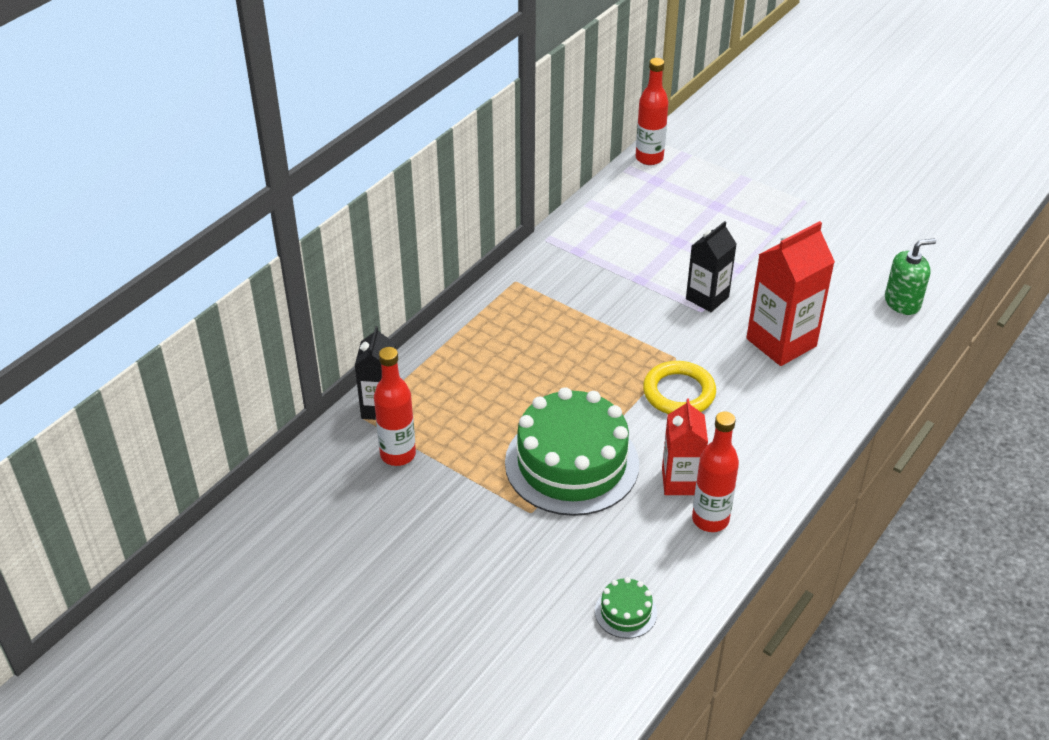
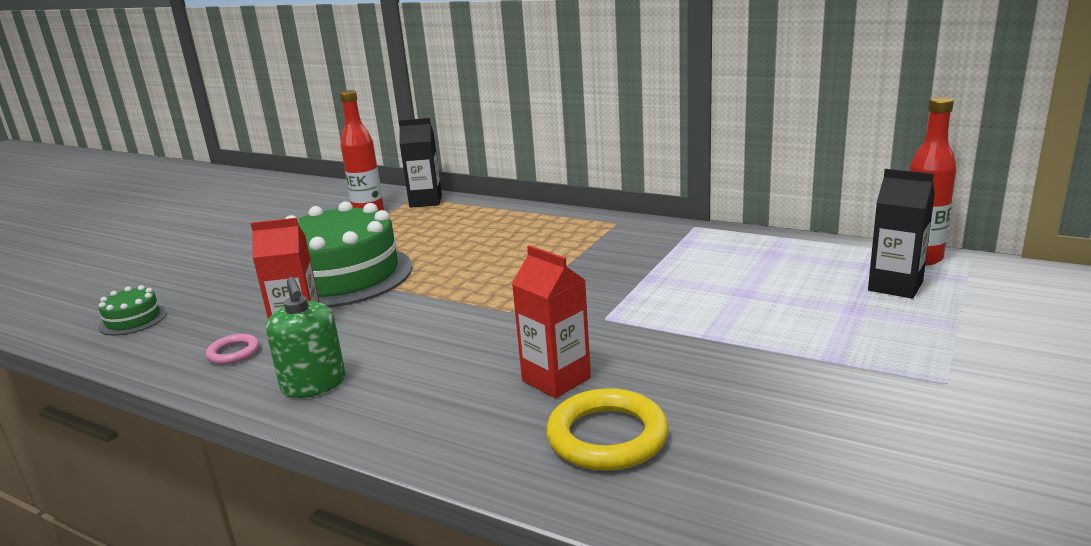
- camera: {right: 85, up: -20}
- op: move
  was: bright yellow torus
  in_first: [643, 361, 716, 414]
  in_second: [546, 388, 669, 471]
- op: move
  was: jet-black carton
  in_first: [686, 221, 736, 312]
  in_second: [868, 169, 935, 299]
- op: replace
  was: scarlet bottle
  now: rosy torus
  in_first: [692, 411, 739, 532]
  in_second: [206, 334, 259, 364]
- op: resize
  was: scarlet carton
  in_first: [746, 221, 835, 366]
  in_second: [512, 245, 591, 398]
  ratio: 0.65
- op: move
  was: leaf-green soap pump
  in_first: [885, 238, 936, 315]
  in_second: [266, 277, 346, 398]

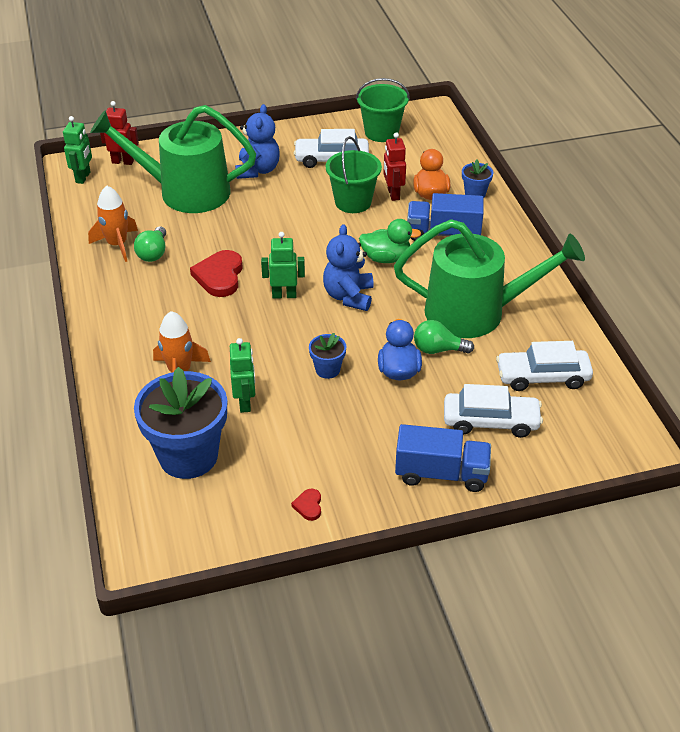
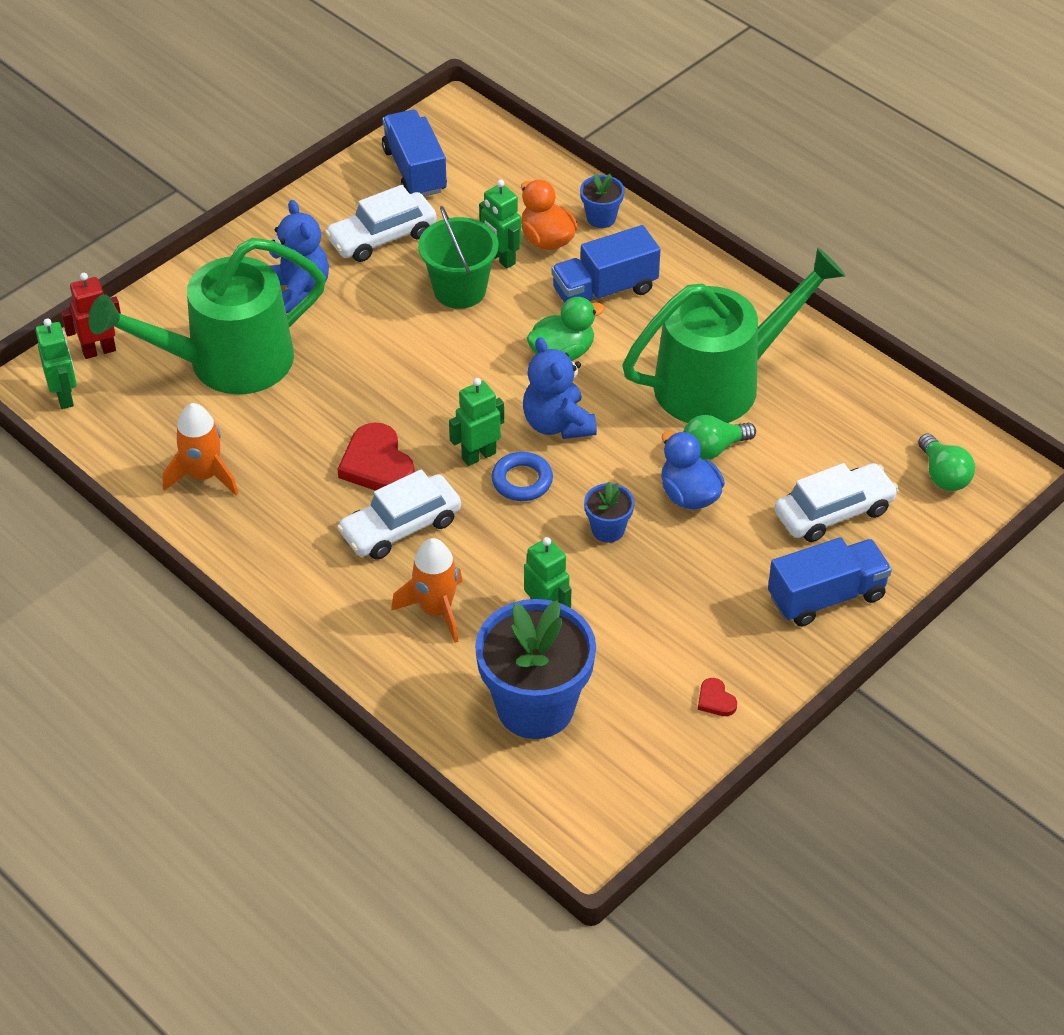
- camera: {right: -30, up: 5}
- op: move
  was: leaf-green light bulb
  in_first: [134, 226, 166, 262]
  in_second: [918, 433, 975, 491]
- op: replace
  was: leaf-green pail
  now: cobalt truck
  in_first: [356, 78, 410, 142]
  in_second: [382, 110, 447, 197]
- op: recolor
  was: scarlet toy robot
  now: leaf-green toy robot
  in_first: [383, 132, 406, 201]
  in_second: [479, 179, 521, 269]
- op: move
  was: white automobile
  in_first: [496, 341, 593, 391]
  in_second: [337, 469, 461, 560]
- op: insert
  now: cobalt torus
  in_second: [491, 452, 553, 501]

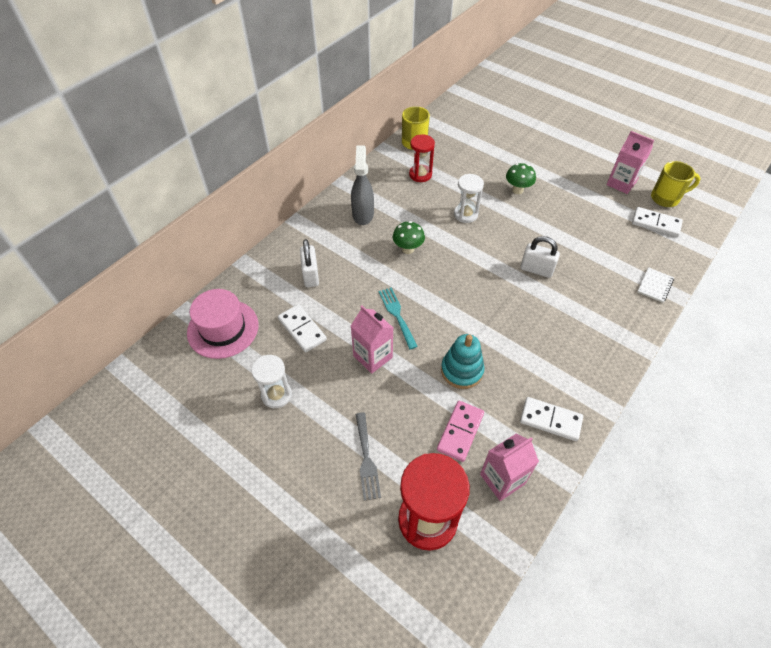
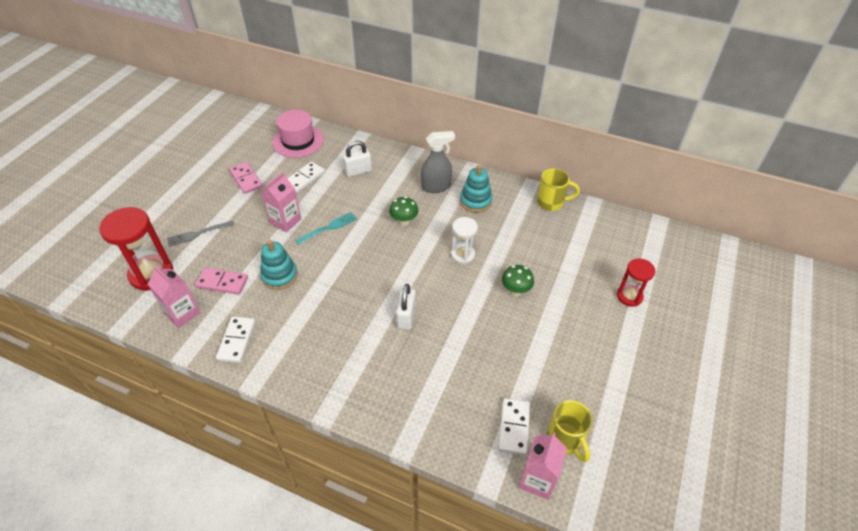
- camera: {right: 75, up: -5}
- op: replace
  was: white sandglass
  now: rosy domino
  in_first: [251, 355, 292, 408]
  in_second: [229, 162, 263, 194]
- op: move
  was: scarlet sandglass
  in_first: [409, 134, 435, 182]
  in_second: [617, 258, 655, 307]
- op: move
  was: rosy carton
  in_first: [606, 131, 654, 194]
  in_second: [519, 432, 567, 500]
- op: delete
  was: white notepad
  in_first: [638, 267, 674, 303]
- op: insert
  now: teal ring stacker
  in_second: [460, 165, 492, 212]

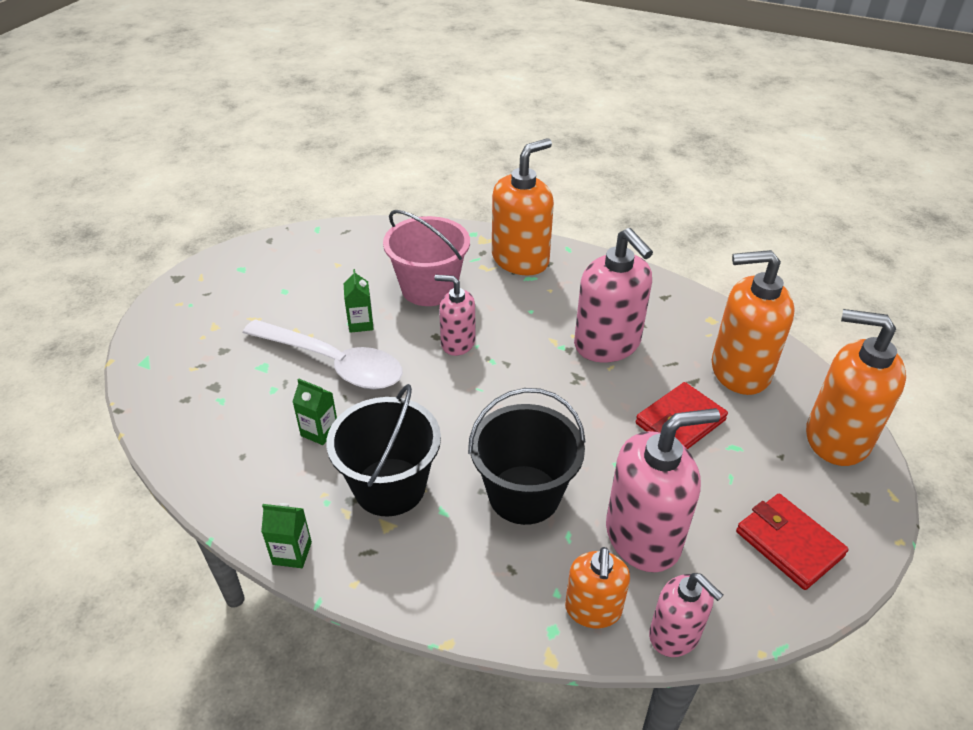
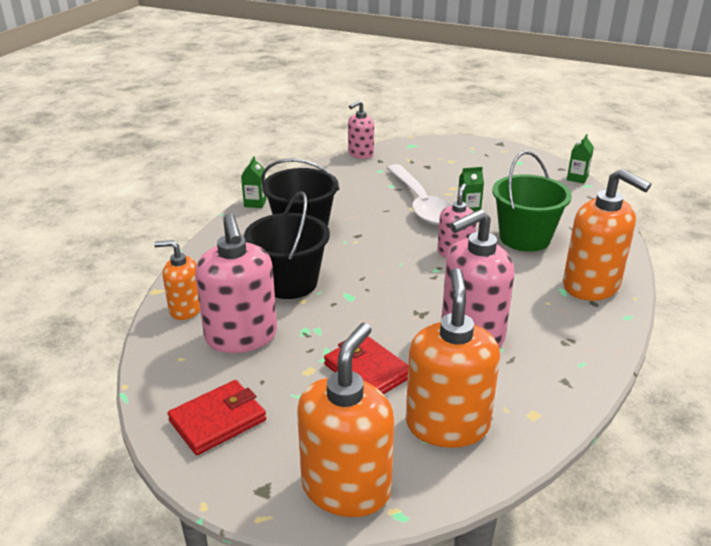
- camera: {right: 90, up: -10}
- op: rotate
  was: white spoon
  in_first: [243, 319, 403, 389]
  in_second: [387, 164, 452, 225]
  clockwise: -45
- op: move
  was: leaf-green carton
  in_first: [292, 378, 337, 445]
  in_second: [567, 134, 594, 184]
- op: recolor
  was: rosy pail
  now: leaf-green pail
  in_first: [383, 210, 470, 306]
  in_second: [492, 151, 572, 252]
- op: move
  was: rosy soap pump
  in_first: [649, 573, 723, 657]
  in_second: [348, 100, 374, 159]

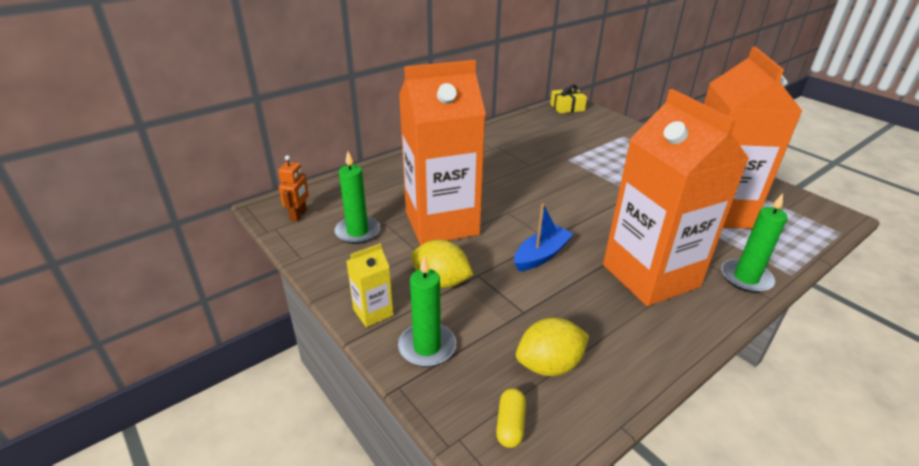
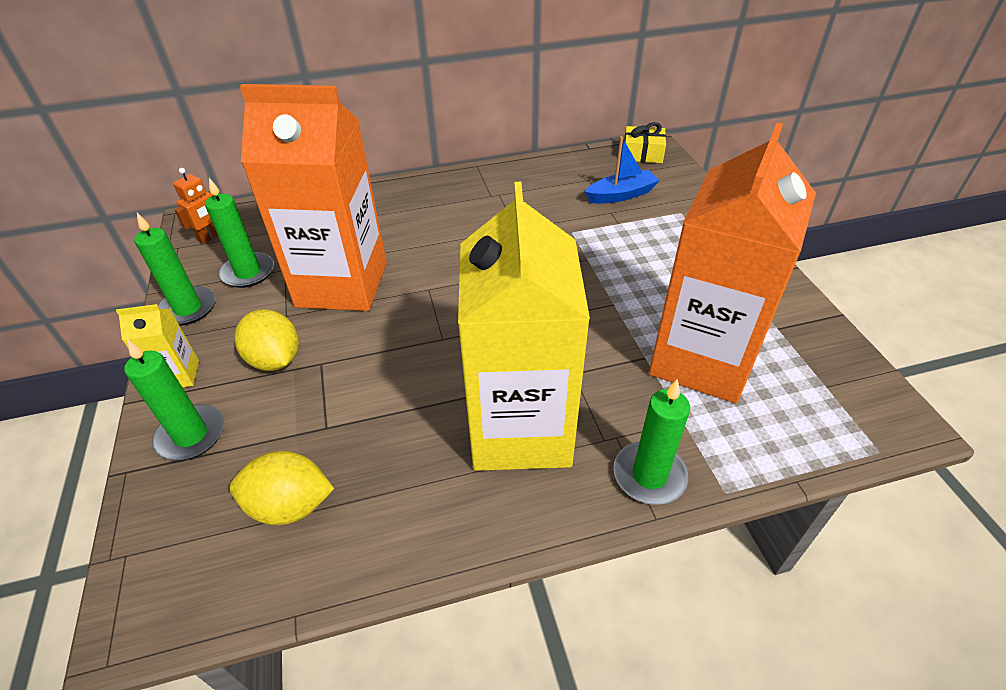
- camera: {right: 25, up: 10}
- op: delete
  was: bright yellow pill shape
  in_first: [496, 388, 526, 448]
- op: move
  was: cobalt sailboat
  in_first: [514, 203, 573, 271]
  in_second: [585, 136, 660, 204]
- op: recolor
  was: orange carton
  now: bright yellow carton
  in_first: [603, 89, 749, 306]
  in_second: [458, 182, 590, 471]
- op: insert
  now: leaf-green wax candle
  in_second: [134, 213, 215, 326]

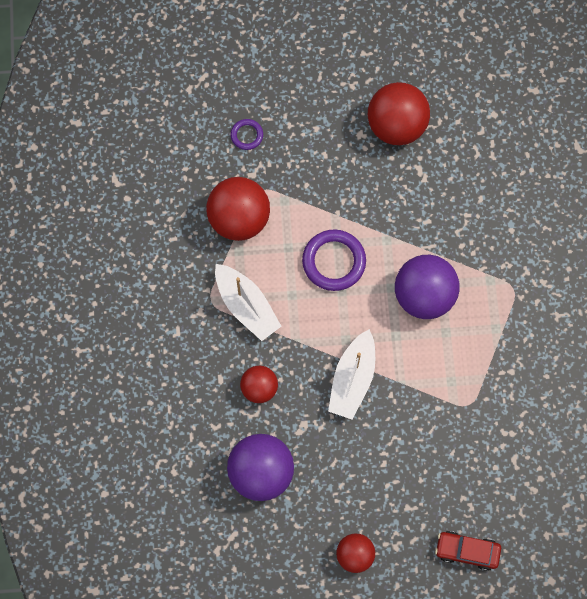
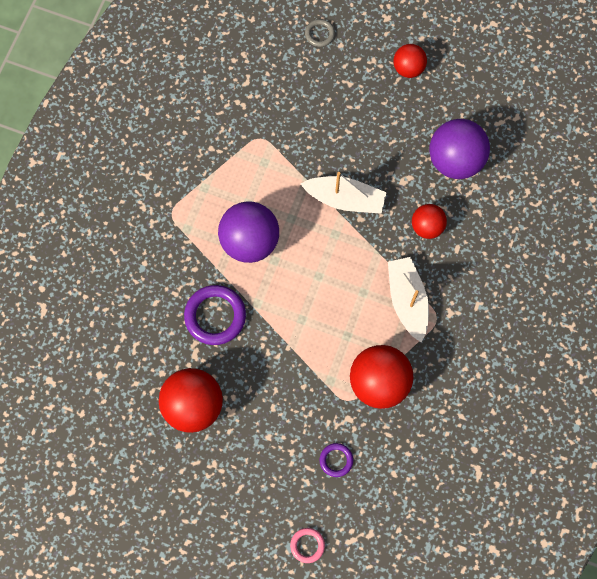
- camera: {right: -155, up: 0}
- op: move
  was: purple torus
  in_first: [302, 229, 366, 291]
  in_second: [184, 285, 246, 345]
- op: rotate
  was: white sailboat
  in_first: [328, 329, 375, 419]
  in_second: [300, 172, 387, 214]
  clockwise: 60
- op: replace
  was: scarlet automobile
  now: gray torus
  in_first: [435, 531, 501, 571]
  in_second: [305, 19, 335, 47]
- op: insert
  now: rosy torus
  in_second: [290, 528, 325, 563]

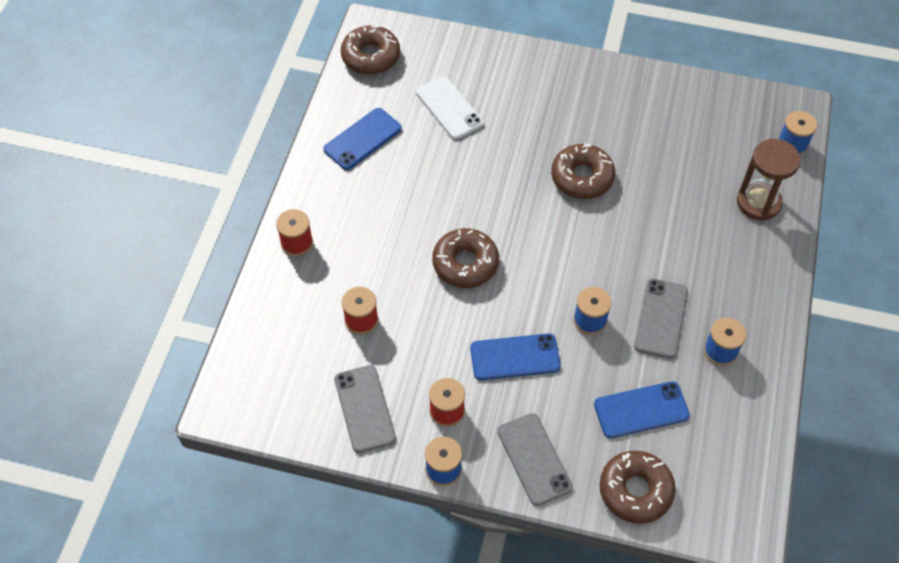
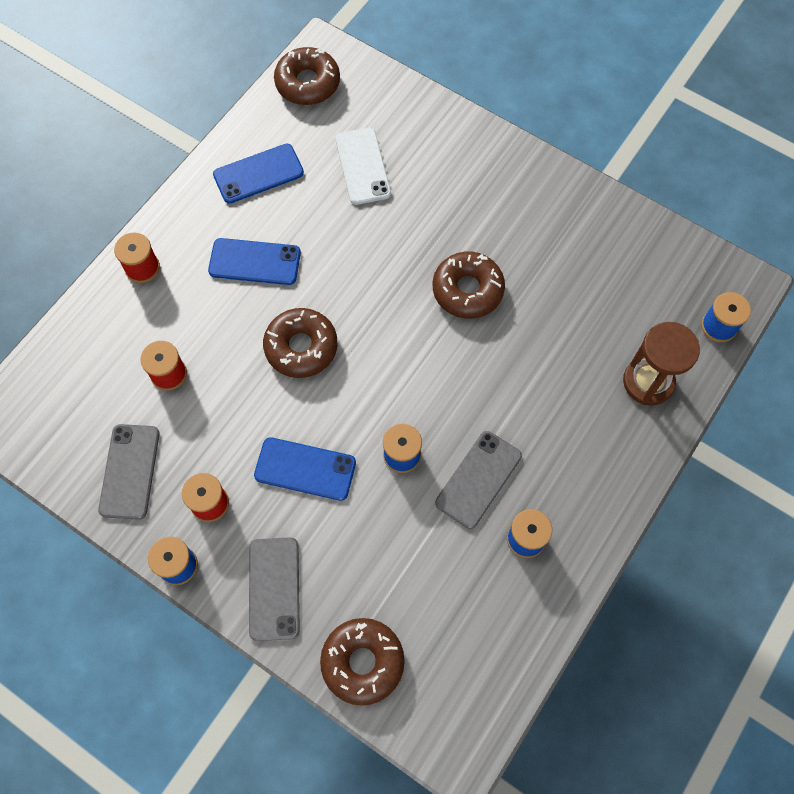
- camera: {right: 20, up: 10}
- op: move
  was: cobalt phone
  in_first: [594, 381, 690, 438]
  in_second: [208, 238, 301, 285]

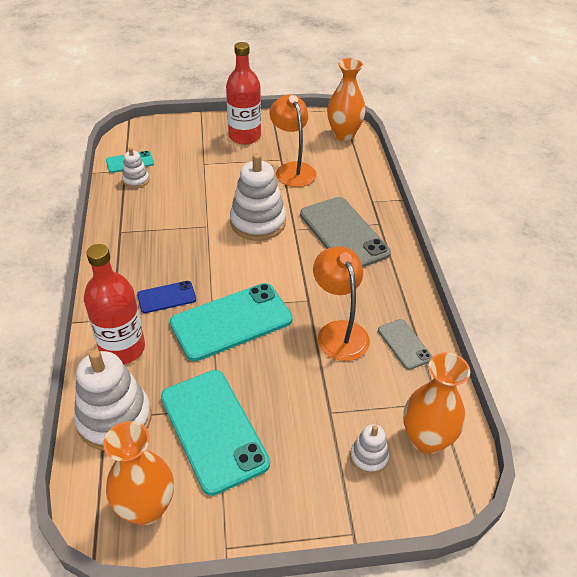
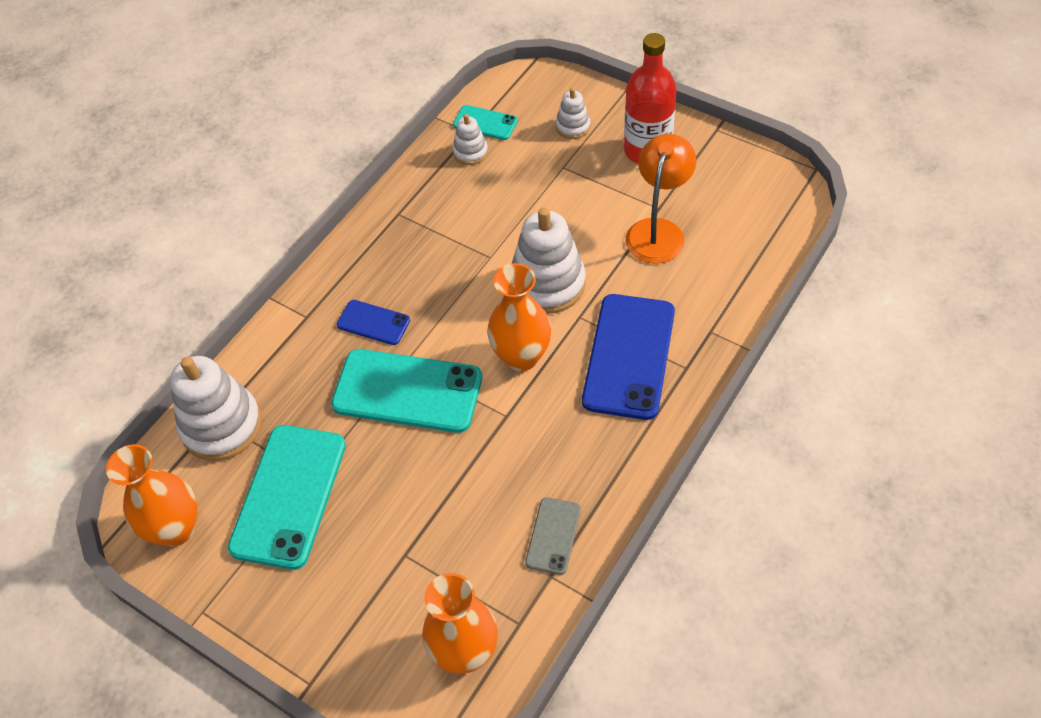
- camera: {right: 45, up: 10}
- op: delete
  was: scarlet bottle
  in_first: [84, 244, 145, 364]
- op: recolor
  was: gray phone
  now: cobalt phone
  in_first: [300, 197, 391, 267]
  in_second: [582, 294, 675, 420]
- op: delete
  was: orange reading lamp
  in_first: [313, 246, 370, 361]
- op: move
  was: orange tall vase
  in_first: [327, 58, 366, 141]
  in_second: [487, 263, 551, 371]
- op: move
  was: white ring stacker
  in_first: [350, 424, 389, 474]
  in_second: [556, 88, 590, 139]

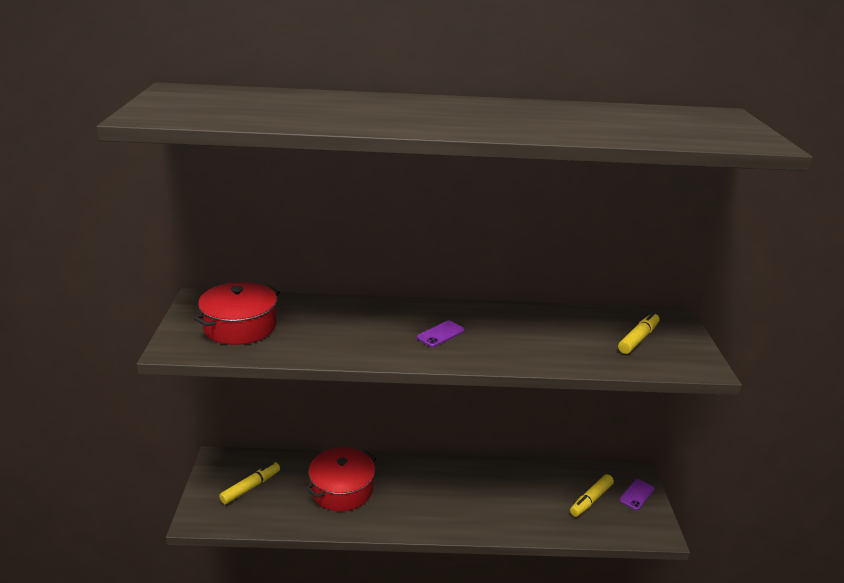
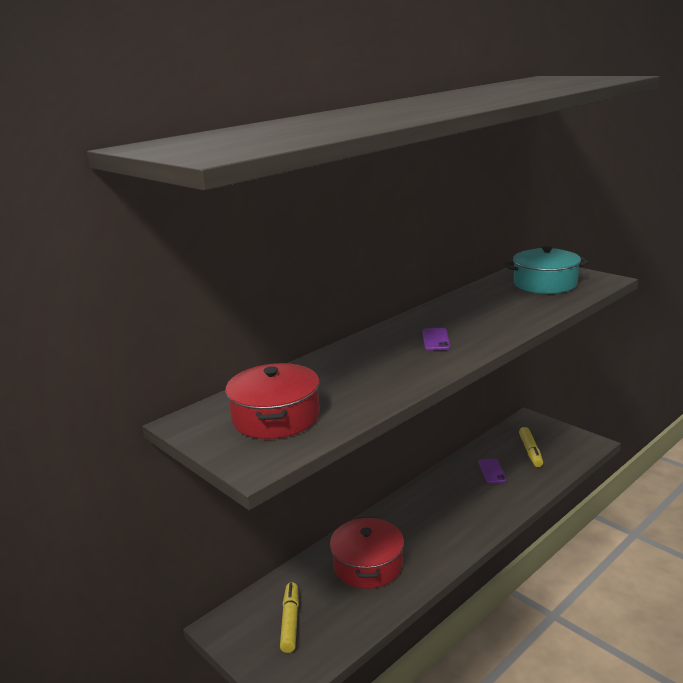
- camera: {right: -40, up: -5}
- op: replace
  was: bright yellow felt pen
  now: teal cooking pot
  in_first: [618, 312, 660, 354]
  in_second: [505, 246, 589, 294]
- op: move
  was: purple phone
  in_first: [619, 479, 655, 510]
  in_second: [478, 458, 507, 484]

